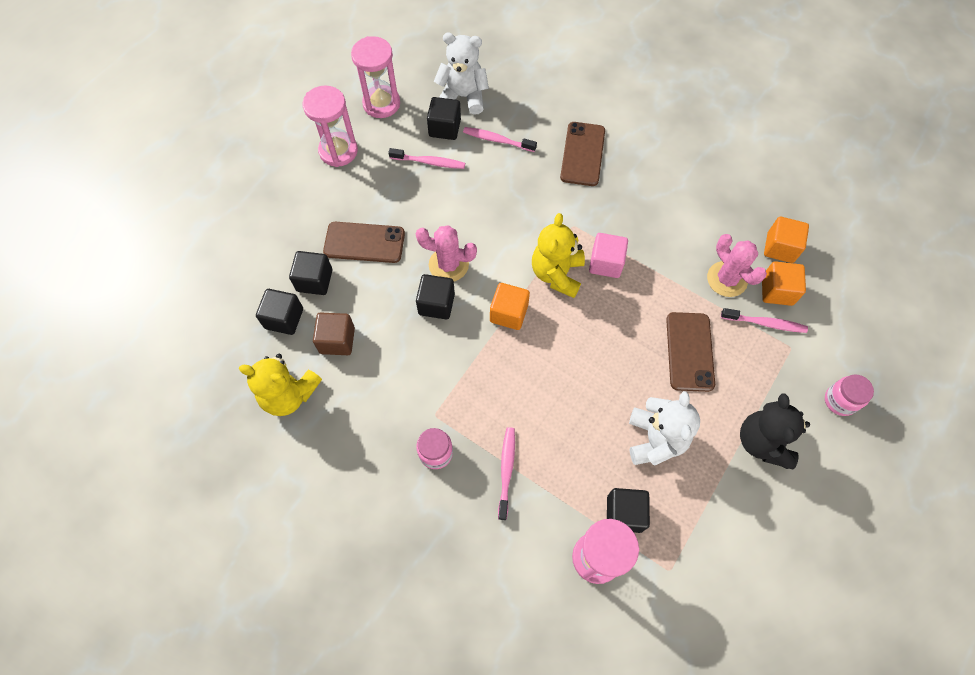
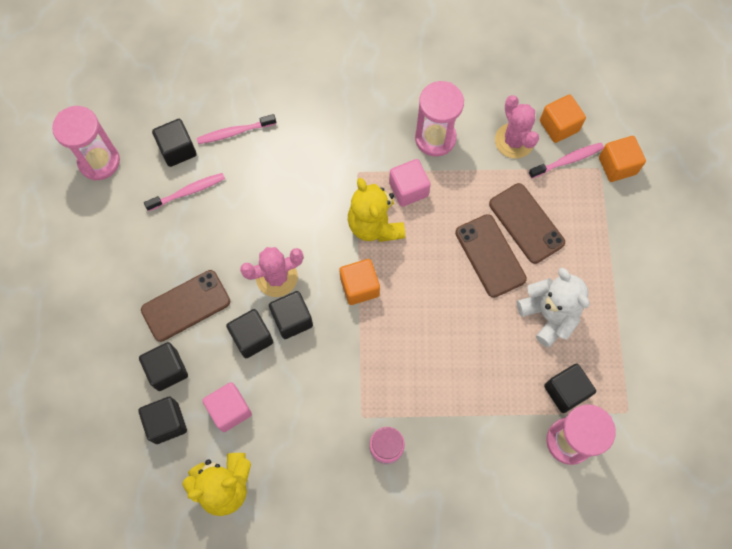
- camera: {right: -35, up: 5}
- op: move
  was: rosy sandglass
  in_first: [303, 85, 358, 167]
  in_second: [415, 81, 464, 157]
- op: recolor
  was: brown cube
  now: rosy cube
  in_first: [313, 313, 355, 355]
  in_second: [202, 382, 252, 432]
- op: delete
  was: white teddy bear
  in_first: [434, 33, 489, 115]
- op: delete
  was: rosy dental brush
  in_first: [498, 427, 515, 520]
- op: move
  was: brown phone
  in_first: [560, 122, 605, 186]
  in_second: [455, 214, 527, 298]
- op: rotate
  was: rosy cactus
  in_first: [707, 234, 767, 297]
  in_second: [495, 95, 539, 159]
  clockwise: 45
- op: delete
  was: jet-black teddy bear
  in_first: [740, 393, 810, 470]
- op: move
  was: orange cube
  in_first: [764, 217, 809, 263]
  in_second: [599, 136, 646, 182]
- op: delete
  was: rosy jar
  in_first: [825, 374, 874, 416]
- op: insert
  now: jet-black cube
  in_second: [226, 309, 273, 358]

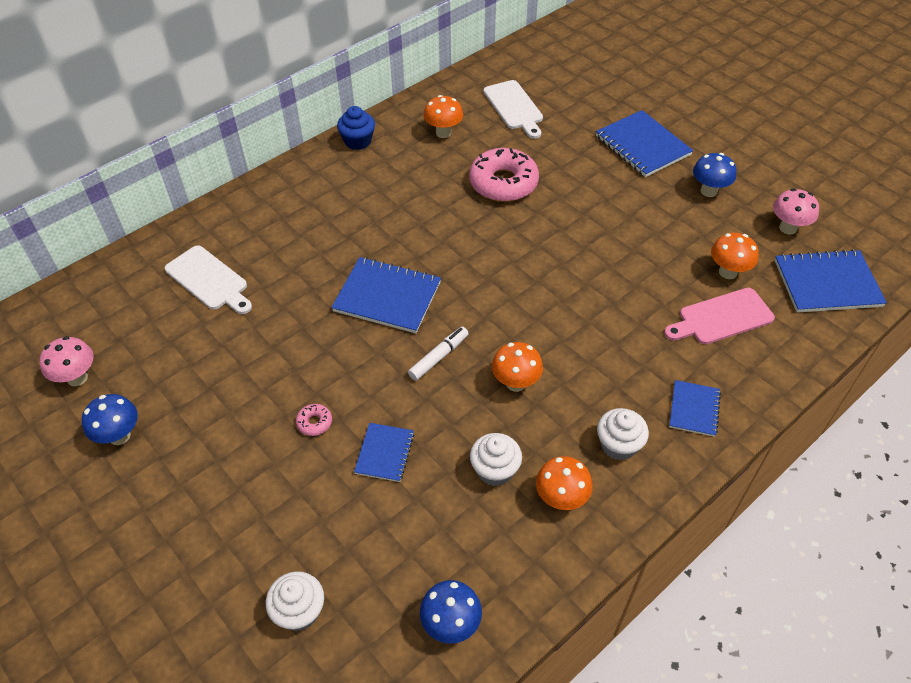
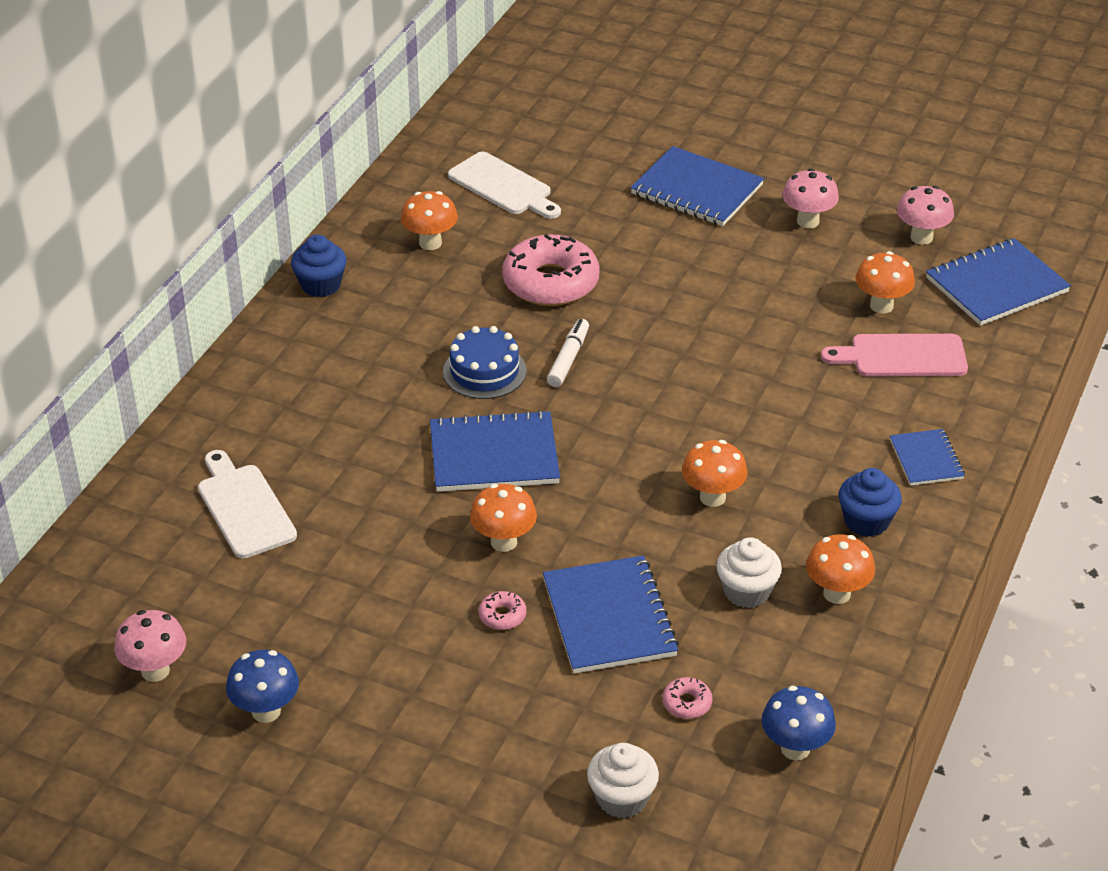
- camera: {right: -25, up: -10}
- op: rotate
  was: white chopping board
  in_first: [165, 245, 252, 314]
  in_second: [198, 450, 297, 559]
  clockwise: -135
- op: resize
  was: cobalt notepad
  in_first: [354, 423, 414, 482]
  in_second: [543, 555, 679, 674]
  ratio: 1.76
- op: move
  was: white felt pen
  in_first: [408, 327, 469, 381]
  in_second: [547, 319, 589, 387]
- op: recolor
  was: white cupcake
  now: cobalt cupcake
  in_first: [597, 408, 649, 461]
  in_second: [839, 468, 902, 537]
- op: rotate
  was: rosy chopping board
  in_first: [664, 288, 775, 344]
  in_second: [821, 334, 968, 377]
  clockwise: 45
- op: recolor
  was: cobalt fungus
  now: rosy fungus
  in_first: [693, 153, 737, 197]
  in_second: [782, 168, 839, 228]
- op: insert
  now: cobalt cake
  in_second: [443, 326, 526, 399]
- op: insert
  now: orange fungus
  in_second: [470, 484, 537, 552]
- op: insert
  now: rosy donut
  in_second: [663, 677, 713, 719]

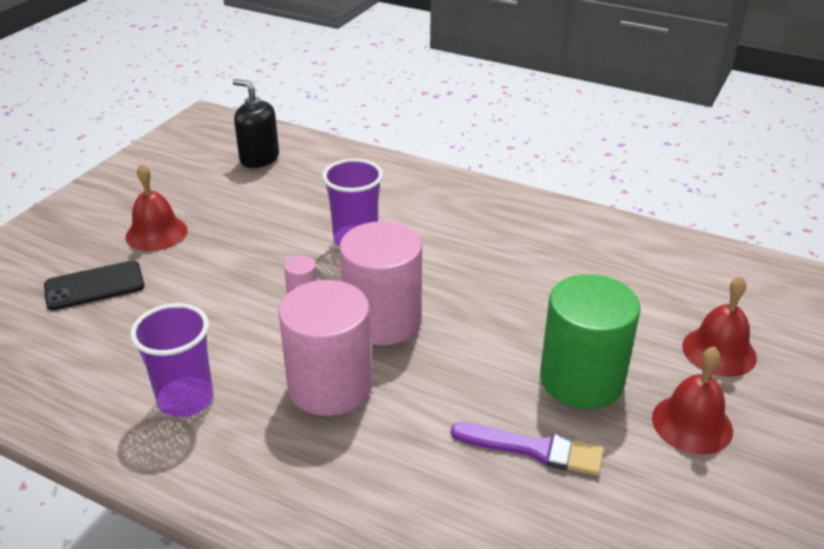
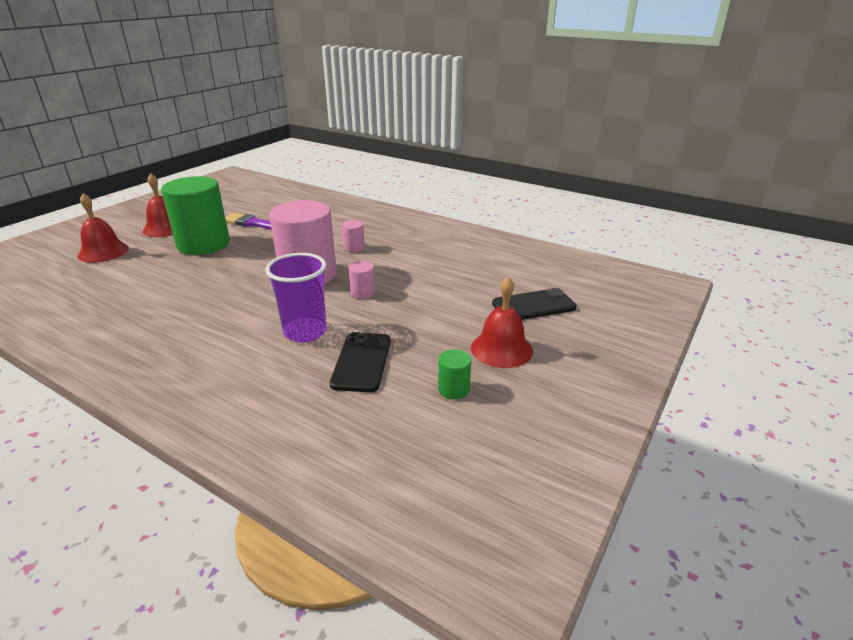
- camera: {right: -175, up: -5}
- op: delete
  was: purple beaker
  in_first: [130, 303, 213, 417]
- op: delete
  was: jet-black soap pump
  in_first: [233, 79, 279, 168]
- op: resize
  was: rosy cylinder shape
  in_first: [278, 280, 373, 416]
  in_second: [342, 220, 365, 252]
  ratio: 0.41
- op: insert
  now: jet-black phone
  in_second: [330, 332, 391, 392]
- op: insert
  now: leaf-green cylinder shape
  in_second: [438, 349, 471, 399]

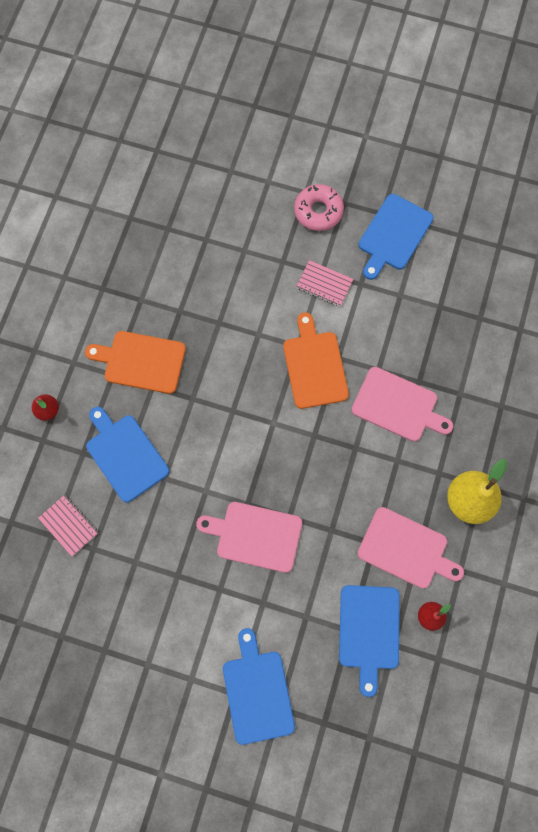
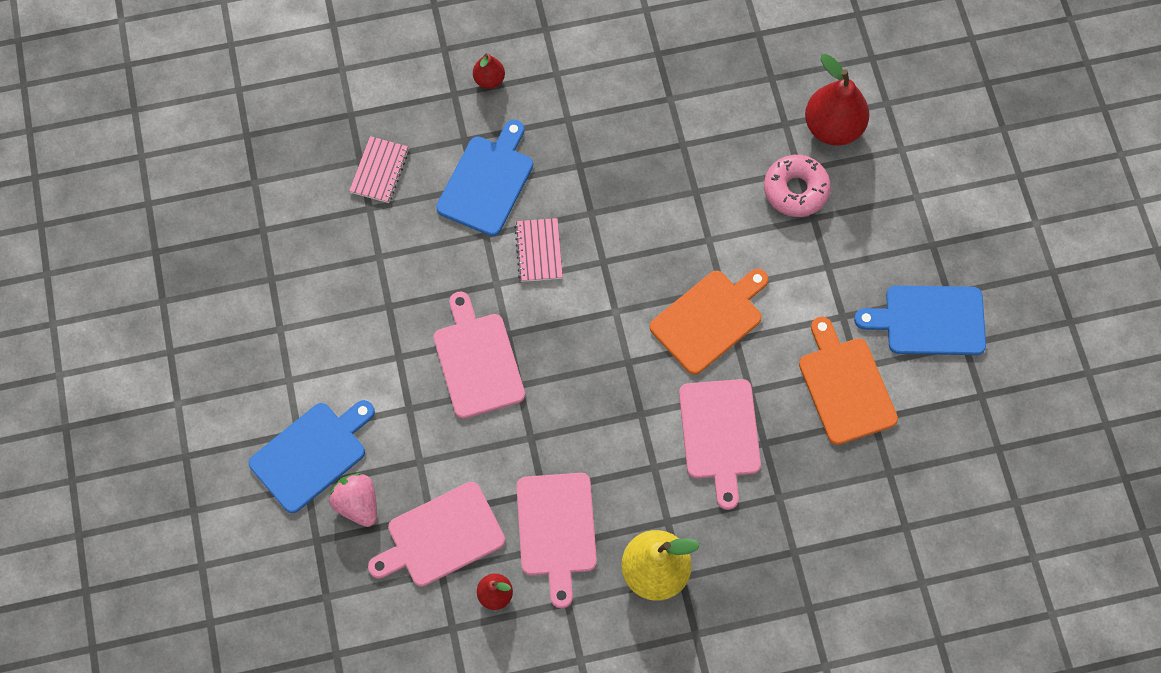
- camera: {right: 60, up: -5}
- op: move
  was: orange chopping board
  in_first: [85, 331, 186, 394]
  in_second: [799, 316, 898, 445]
- op: move
  was: rosy donut
  in_first: [294, 184, 344, 231]
  in_second: [764, 155, 831, 217]
- op: move
  was: rosy notepad
  in_first: [296, 260, 354, 306]
  in_second: [514, 218, 563, 282]
- op: recolor
  was: cobalt chopping board
  now: rosy chopping board
  in_first: [339, 585, 400, 697]
  in_second: [368, 482, 505, 587]
- op: insert
  now: rosy berry
  in_second: [329, 473, 377, 527]
- op: insert
  now: scarlet toy pear
  in_second: [805, 54, 869, 146]

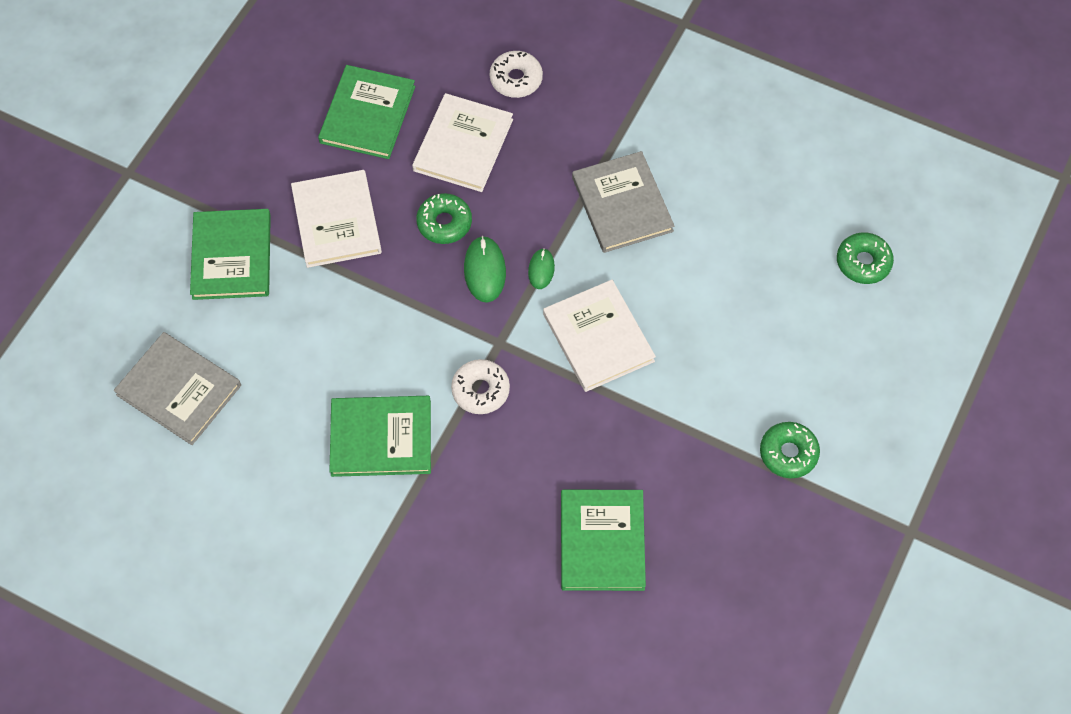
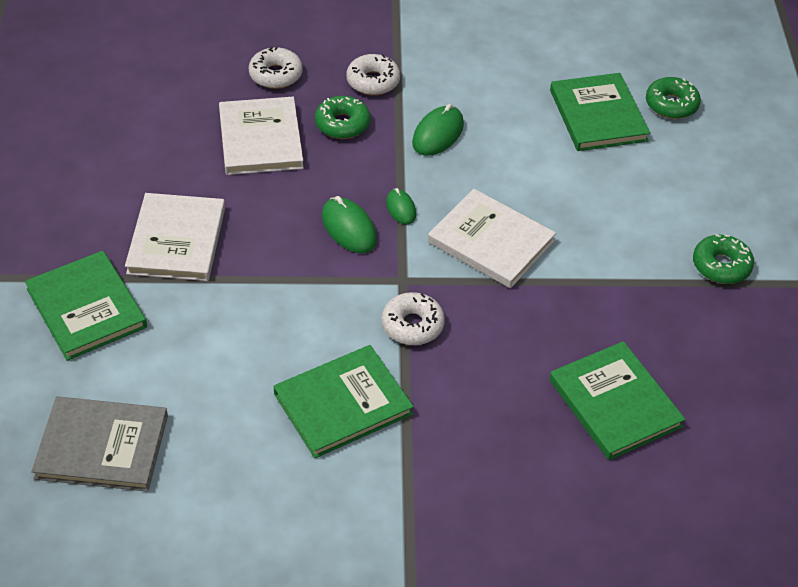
- camera: {right: -30, up: -15}
- op: rotate
  was: white book
  in_first: [291, 170, 382, 268]
  in_second: [125, 193, 225, 281]
  clockwise: 45
- op: move
  was: leaf-green book
  in_first: [318, 65, 415, 159]
  in_second: [550, 73, 650, 151]
- op: move
  was: leaf-green donut
  in_first: [416, 193, 472, 244]
  in_second: [315, 96, 371, 139]
- op: replace
  was: gray book
  now: leaf-green mouse
  in_first: [572, 151, 675, 253]
  in_second: [412, 104, 464, 156]
- op: insert
  now: white donut
  in_second: [346, 54, 400, 95]

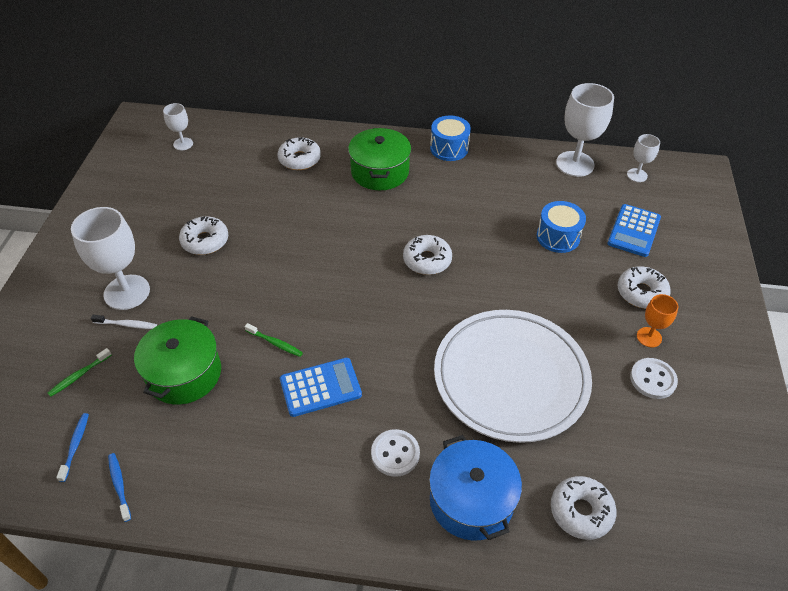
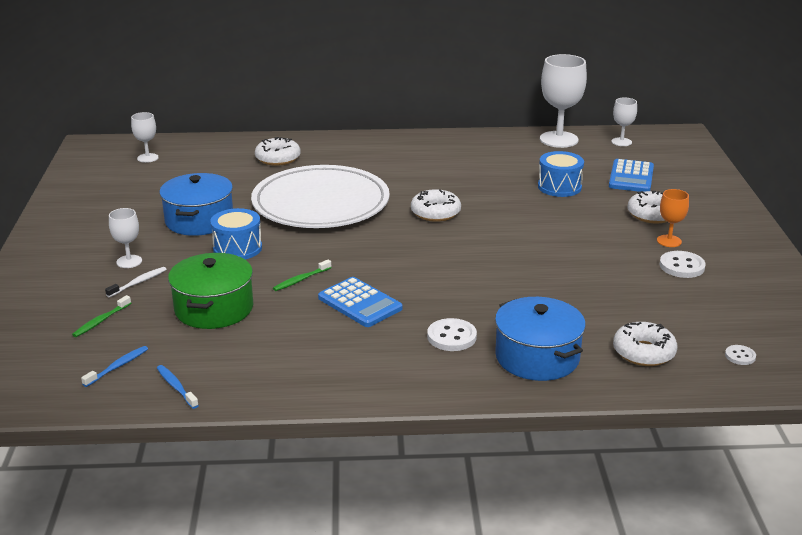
- camera: {right: -10, up: -20}
- op: rotate
  was: cobalt dental brush
  in_first: [56, 413, 89, 482]
  in_second: [81, 346, 148, 387]
  clockwise: 45
- op: resize
  was: white wine glass
  in_first: [71, 207, 150, 310]
  in_second: [109, 208, 142, 268]
  ratio: 0.53
- op: rotate
  was: white dental brush
  in_first: [91, 315, 157, 329]
  in_second: [105, 267, 167, 297]
  clockwise: -45
- op: replace
  was: white donut
  now: cobalt cooking pot
  in_first: [179, 216, 228, 255]
  in_second: [159, 173, 233, 236]
- op: rotate
  was: leaf-green dental brush
  in_first: [244, 323, 303, 357]
  in_second: [273, 260, 332, 291]
  clockwise: 120
- op: rotate
  was: cobalt adding machine
  in_first: [280, 358, 362, 417]
  in_second: [318, 277, 403, 327]
  clockwise: 75
- op: delete
  was: leaf-green cooking pot
  in_first: [348, 128, 411, 190]
- op: move
  was: cobalt toy drum
  in_first: [430, 115, 471, 161]
  in_second: [210, 208, 262, 260]
- op: move
  was: white flat dish
  in_first: [434, 310, 592, 443]
  in_second: [251, 165, 390, 228]
- op: insert
  now: white sewing button
  in_second: [725, 345, 756, 365]

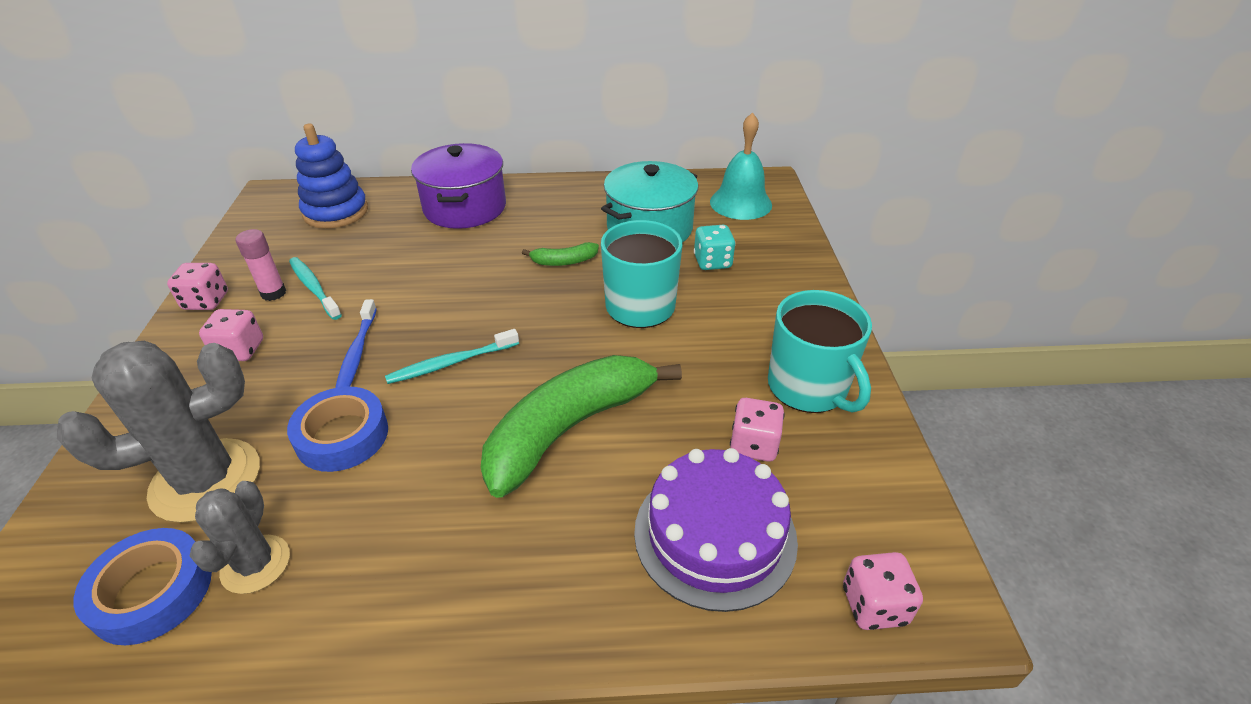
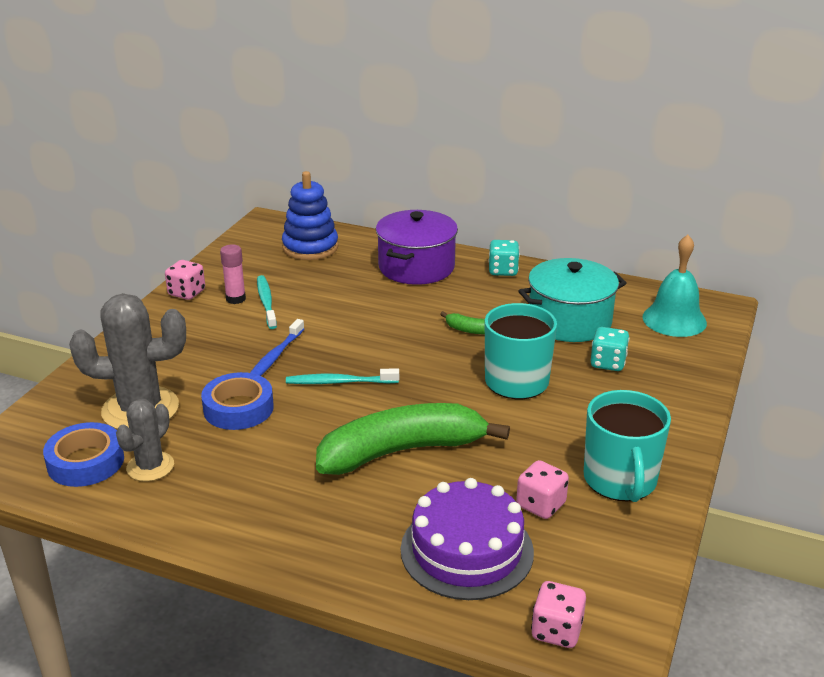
- camera: {right: 25, up: -10}
- op: delete
  was: rosy die
  in_first: [199, 309, 263, 361]
- op: insert
  now: teal die
  in_second: [489, 240, 520, 276]

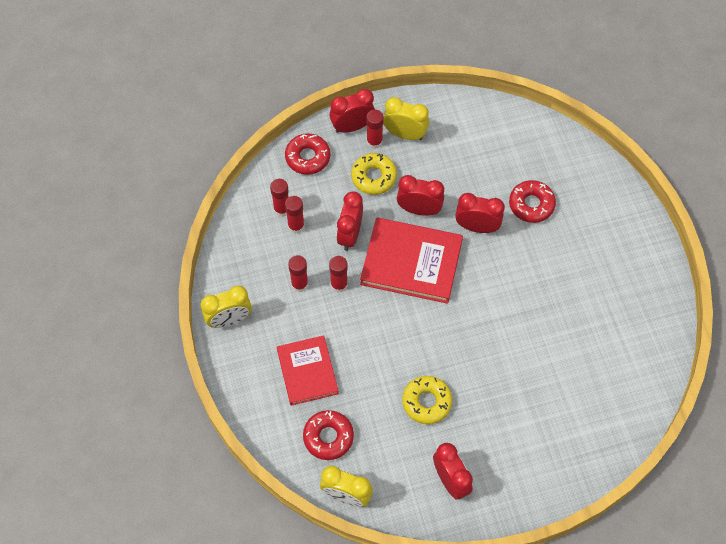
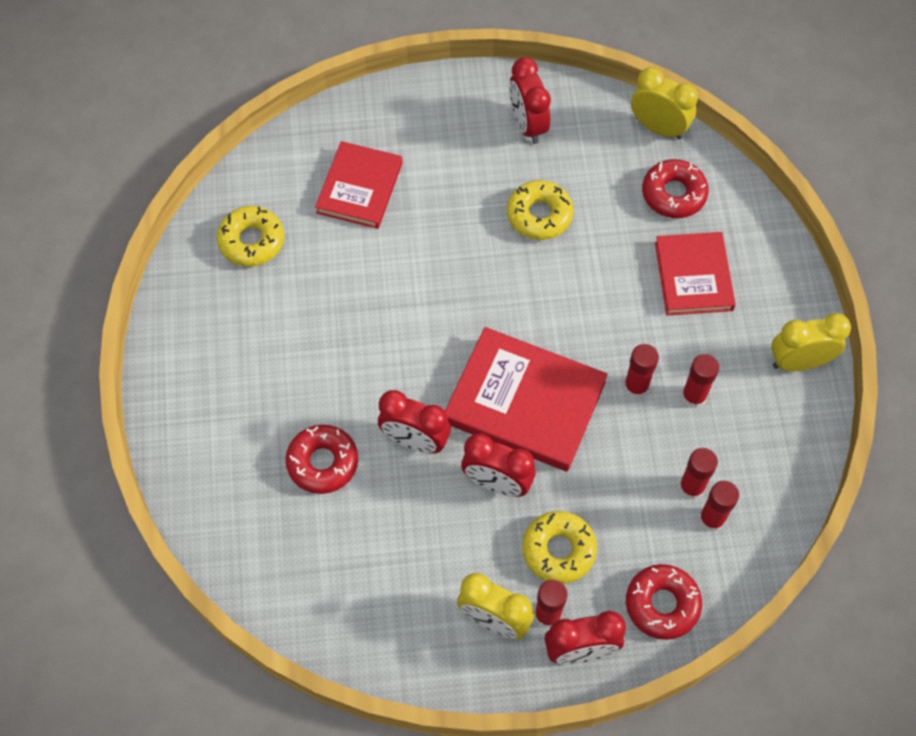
- camera: {right: -170, up: 0}
- op: delete
  was: scarlet clock
  in_first: [337, 191, 363, 251]
- op: insert
  now: bright yellow donut
  in_second: [217, 206, 284, 267]
- op: insert
  now: scarlet book
  in_second: [315, 141, 403, 229]

